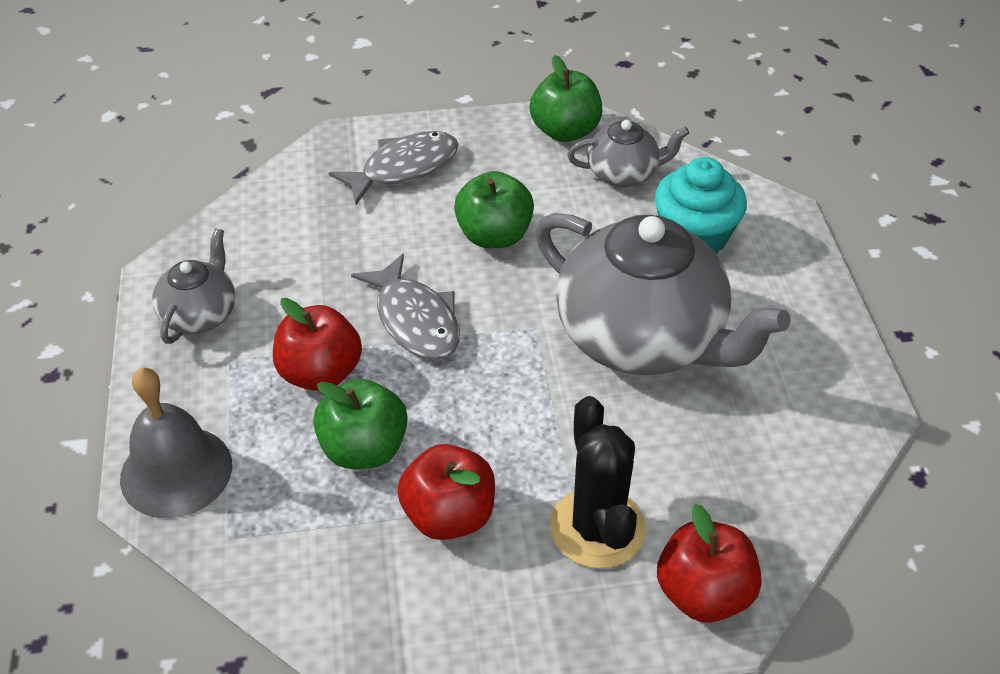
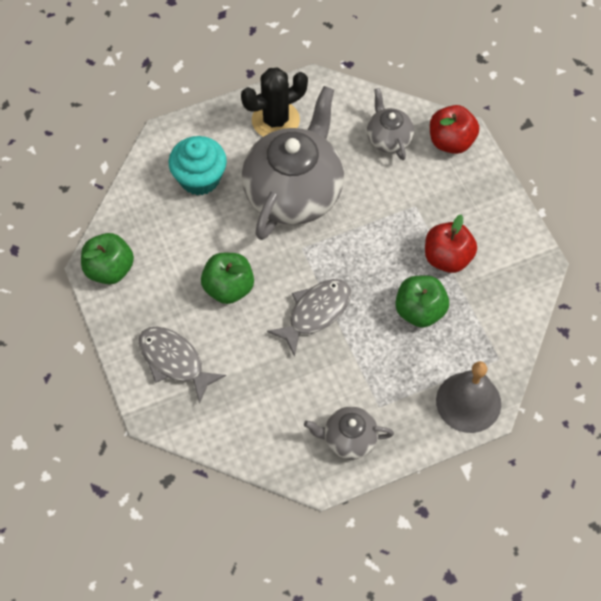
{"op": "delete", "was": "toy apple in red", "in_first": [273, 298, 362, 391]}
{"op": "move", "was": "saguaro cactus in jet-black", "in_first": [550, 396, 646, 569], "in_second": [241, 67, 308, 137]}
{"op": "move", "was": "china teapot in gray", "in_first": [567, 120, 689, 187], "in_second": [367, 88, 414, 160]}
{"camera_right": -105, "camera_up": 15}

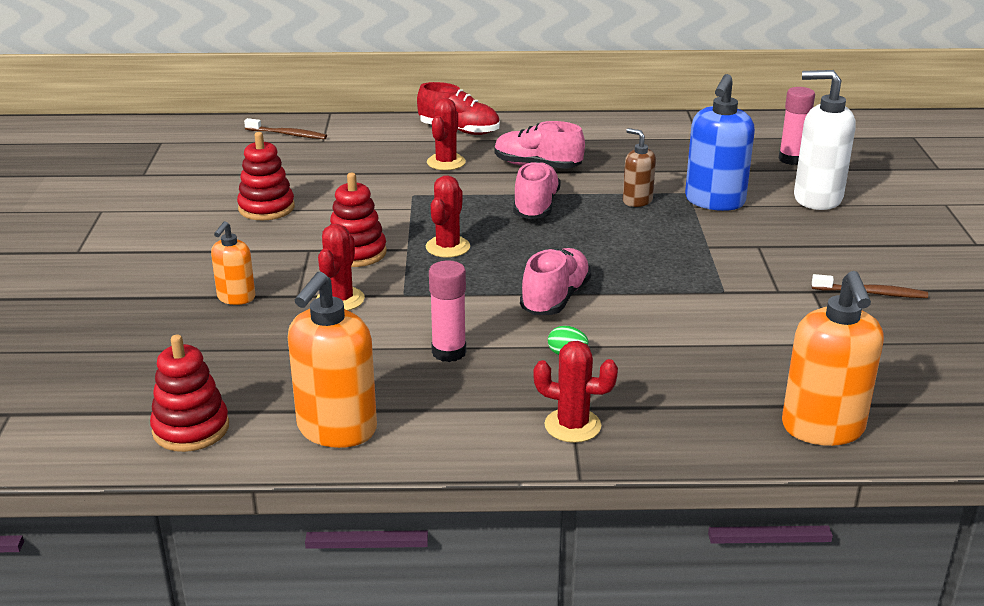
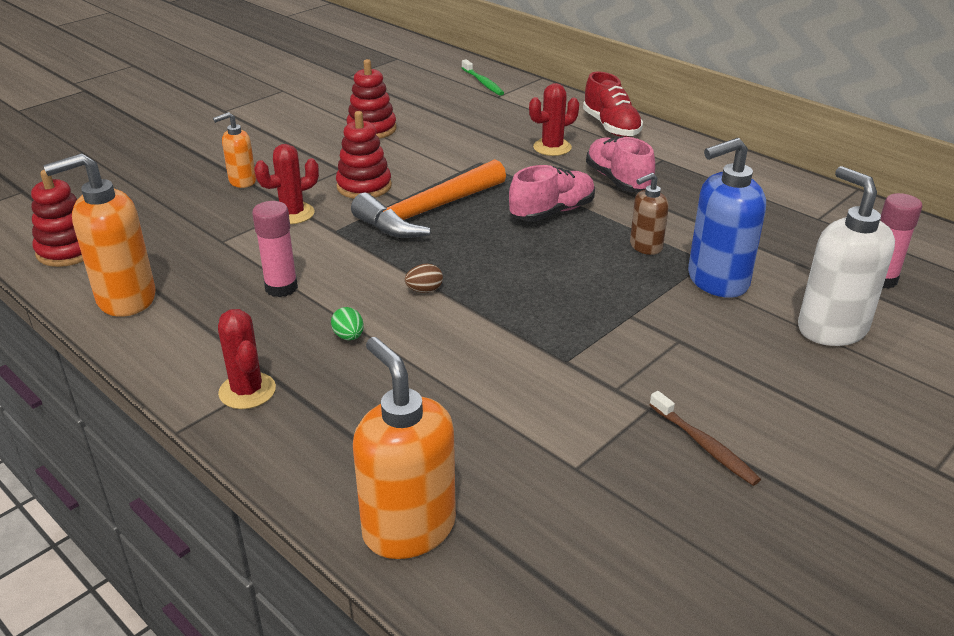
{"op": "recolor", "was": "dental brush in dark brown", "now": "dental brush in green", "in_first": [244, 118, 327, 139], "in_second": [462, 59, 504, 96]}
{"op": "replace", "was": "saguaro cactus in red", "now": "carpenter's hammer in orange-coloured", "in_first": [426, 175, 470, 258], "in_second": [351, 159, 506, 238]}
{"op": "replace", "was": "shoe in pink", "now": "toy egg in dark brown", "in_first": [520, 248, 591, 315], "in_second": [405, 264, 443, 293]}
{"op": "rotate", "was": "soap dispenser in dark brown", "in_first": [623, 128, 656, 207], "in_second": [630, 173, 669, 255], "clockwise": -120}
{"op": "rotate", "was": "soap dispenser in orange-coloured", "in_first": [782, 271, 884, 446], "in_second": [353, 337, 456, 559], "clockwise": 105}
{"camera_right": 45, "camera_up": 5}

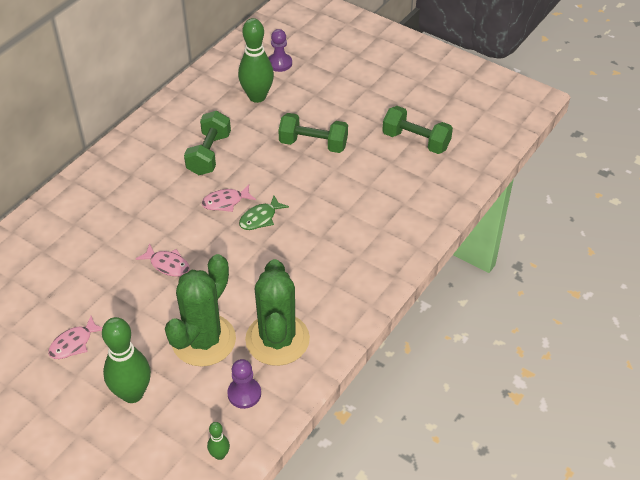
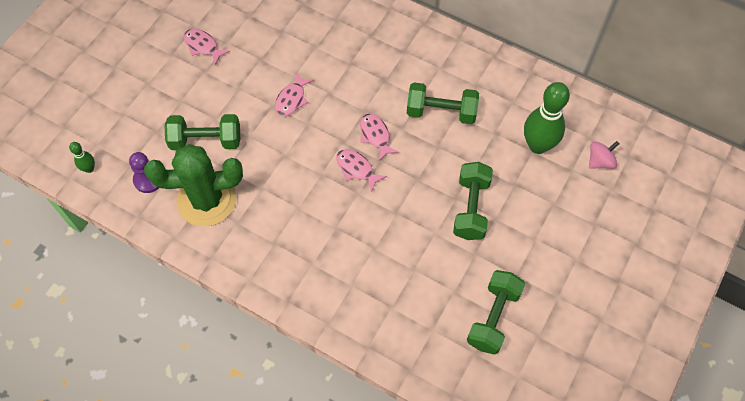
{"op": "delete", "was": "tenpin in green", "in_first": [102, 317, 151, 403]}
{"op": "replace", "was": "saguaro cactus in green", "now": "free weight in green", "in_first": [165, 254, 236, 367], "in_second": [164, 114, 240, 150]}
{"op": "recolor", "was": "fish figure in green", "now": "fish figure in pink", "in_first": [239, 196, 289, 230], "in_second": [336, 149, 387, 192]}
{"op": "replace", "was": "game pawn in purple", "now": "whirligig in pink", "in_first": [268, 29, 292, 72], "in_second": [589, 141, 619, 169]}
{"camera_right": 85, "camera_up": 15}

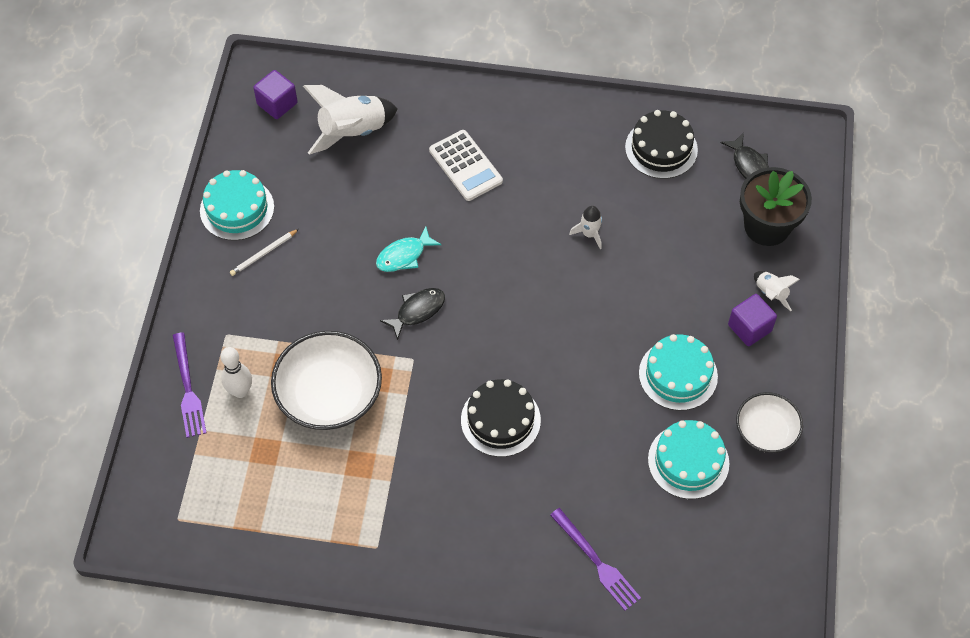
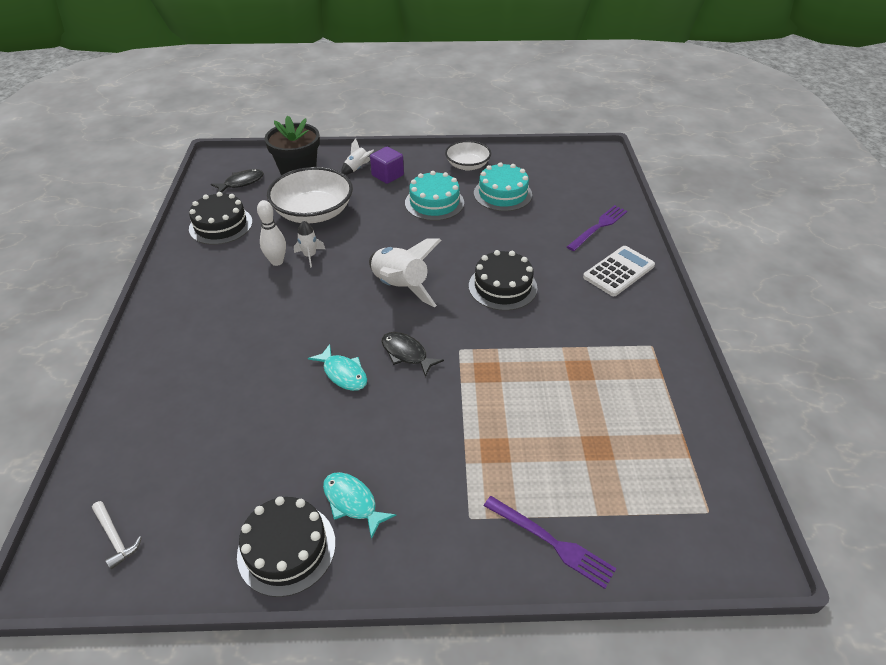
{"op": "rotate", "was": "table fork in purple", "in_first": [172, 332, 206, 438], "in_second": [484, 496, 616, 589], "clockwise": 60}
{"op": "recolor", "was": "layer cake in teal", "now": "layer cake in jet-black", "in_first": [200, 170, 274, 241], "in_second": [237, 496, 336, 597]}
{"op": "move", "was": "tenpin in pure white", "in_first": [221, 347, 252, 398], "in_second": [257, 200, 286, 266]}
{"op": "replace", "was": "pencil in pure white", "now": "fish figure in teal", "in_first": [230, 229, 299, 276], "in_second": [323, 472, 396, 539]}
{"op": "replace", "was": "block in purple", "now": "carpenter's hammer in pure white", "in_first": [253, 70, 298, 119], "in_second": [92, 501, 142, 569]}
{"op": "move", "was": "bowl in pure white", "in_first": [271, 331, 382, 430], "in_second": [267, 167, 353, 223]}
{"op": "move", "was": "toy rocket in pure white", "in_first": [303, 85, 398, 155], "in_second": [369, 239, 441, 307]}
{"op": "move", "was": "pocket calculator in pure white", "in_first": [429, 130, 503, 201], "in_second": [583, 246, 655, 296]}
{"camera_right": -100, "camera_up": -15}

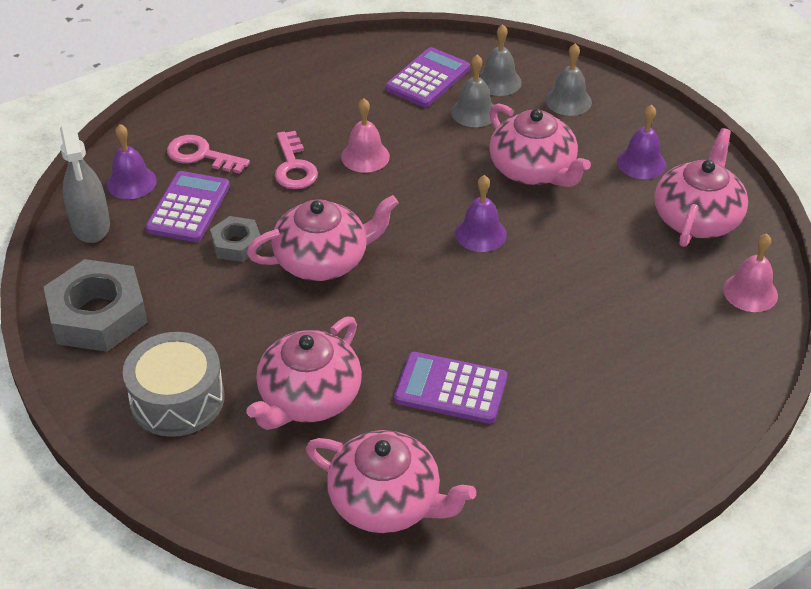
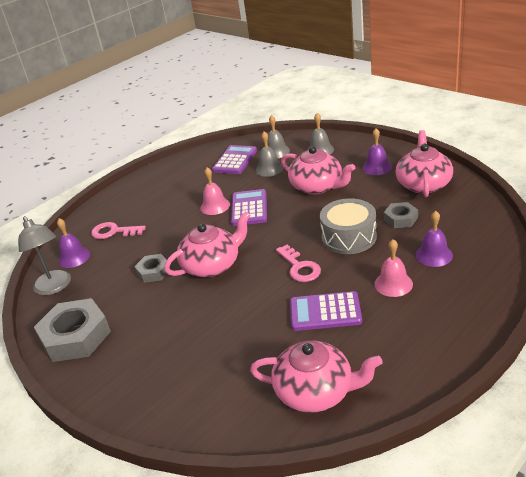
{"op": "replace", "was": "spray bottle in gray", "now": "reading lamp in gray", "in_first": [60, 123, 110, 243], "in_second": [18, 216, 71, 295]}
{"op": "move", "was": "toy drum in gray", "in_first": [123, 332, 225, 437], "in_second": [320, 198, 377, 254]}
{"op": "move", "was": "pocket calculator in purple", "in_first": [145, 171, 230, 242], "in_second": [231, 189, 267, 226]}
{"op": "delete", "was": "china teapot in pink", "in_first": [246, 317, 362, 430]}
{"op": "move", "was": "latchkey in pink", "in_first": [275, 131, 318, 189], "in_second": [276, 244, 321, 282]}
{"op": "move", "was": "bell in purple", "in_first": [455, 175, 507, 252], "in_second": [416, 211, 453, 267]}
{"op": "move", "was": "bell in pink", "in_first": [723, 233, 778, 312], "in_second": [375, 239, 413, 297]}
{"op": "insert", "now": "hexagon nut in gray", "in_second": [384, 202, 418, 228]}
{"camera_right": -10, "camera_up": -10}

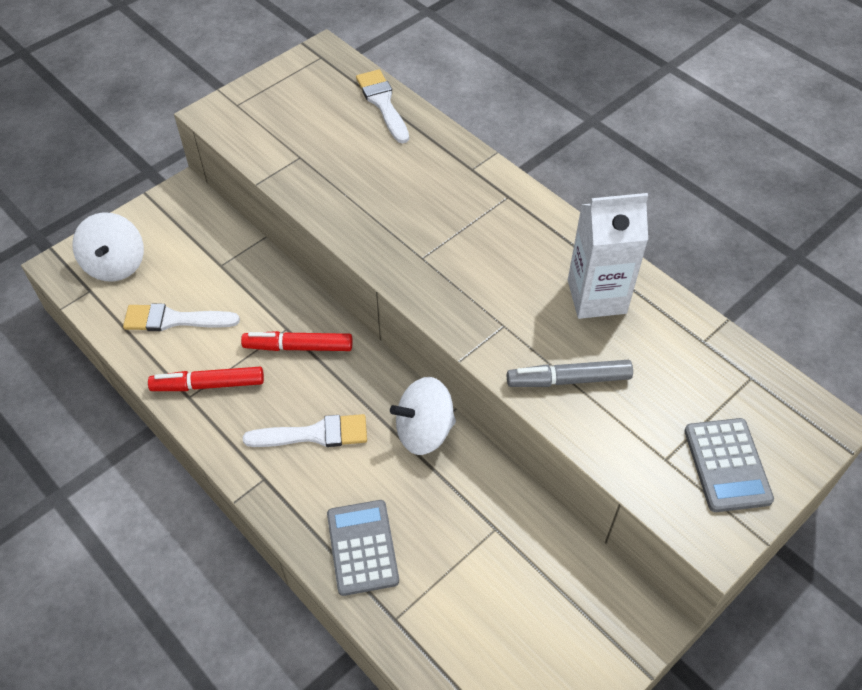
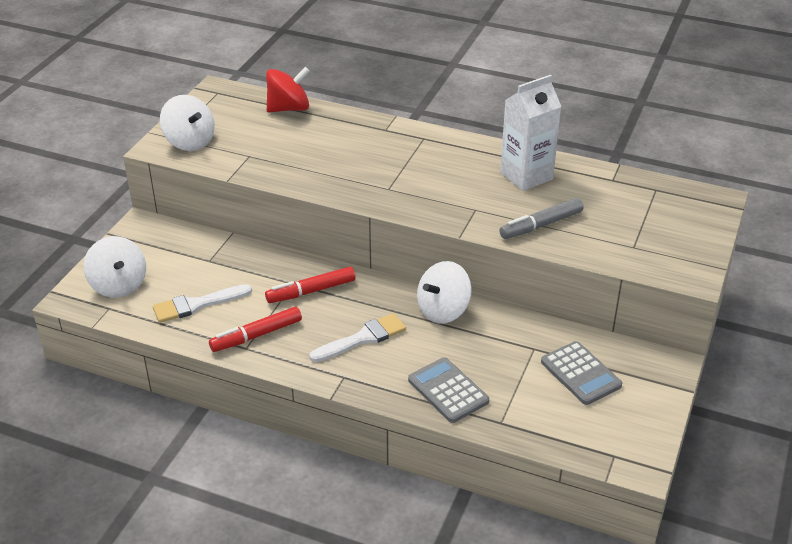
{"op": "replace", "was": "paint brush in pure white", "now": "whirligig in red", "in_first": [356, 69, 409, 143], "in_second": [266, 67, 310, 112]}
{"op": "move", "was": "pocket calculator in gray", "in_first": [684, 418, 774, 512], "in_second": [541, 341, 622, 405]}
{"op": "insert", "now": "whirligig in pure white", "in_second": [160, 95, 215, 151]}
{"camera_right": -25, "camera_up": -15}

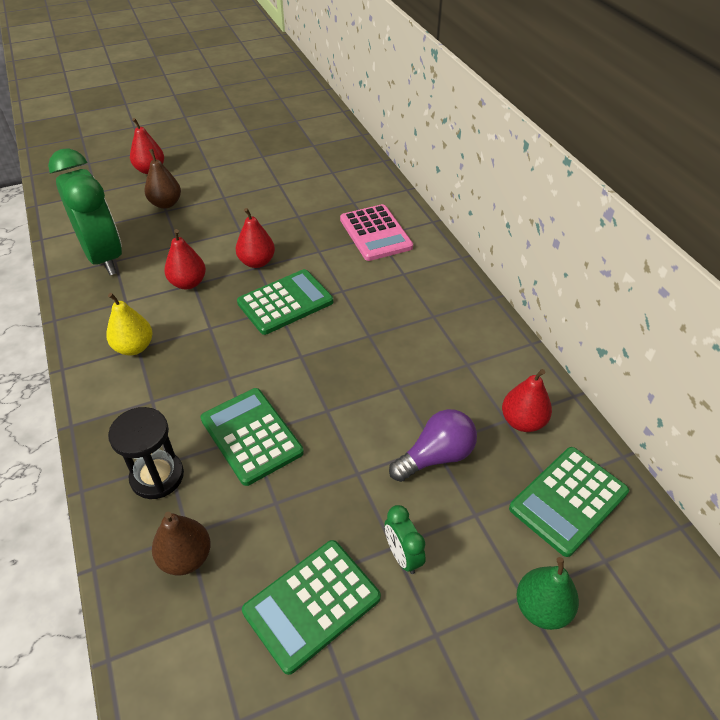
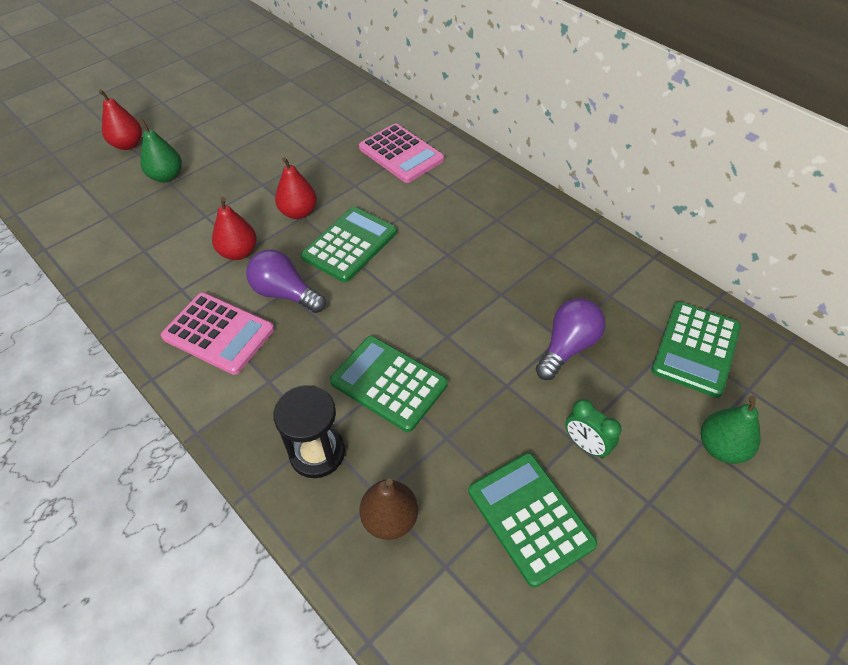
{"op": "delete", "was": "alarm clock in green", "in_first": [48, 148, 122, 275]}
{"op": "replace", "was": "pear in golden", "now": "pocket calculator in pink", "in_first": [106, 293, 153, 356], "in_second": [161, 292, 274, 375]}
{"op": "recolor", "was": "pear in dark brown", "now": "pear in green", "in_first": [144, 149, 181, 209], "in_second": [139, 119, 182, 182]}
{"op": "rotate", "was": "pocket calculator in green", "in_first": [242, 540, 381, 675], "in_second": [468, 453, 597, 587], "clockwise": 120}
{"op": "delete", "was": "pear in red", "in_first": [502, 369, 552, 432]}
{"op": "insert", "now": "lightbulb in purple", "in_second": [246, 250, 326, 313]}
{"camera_right": -20, "camera_up": 5}

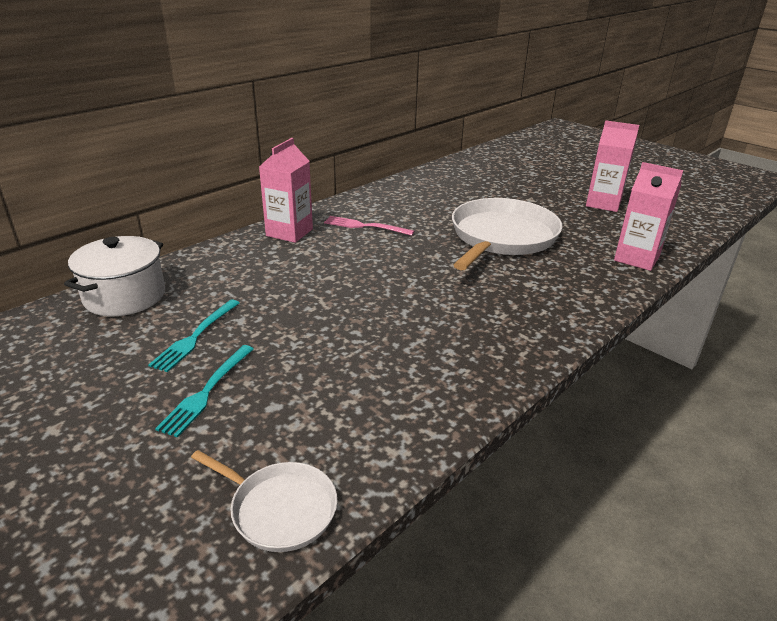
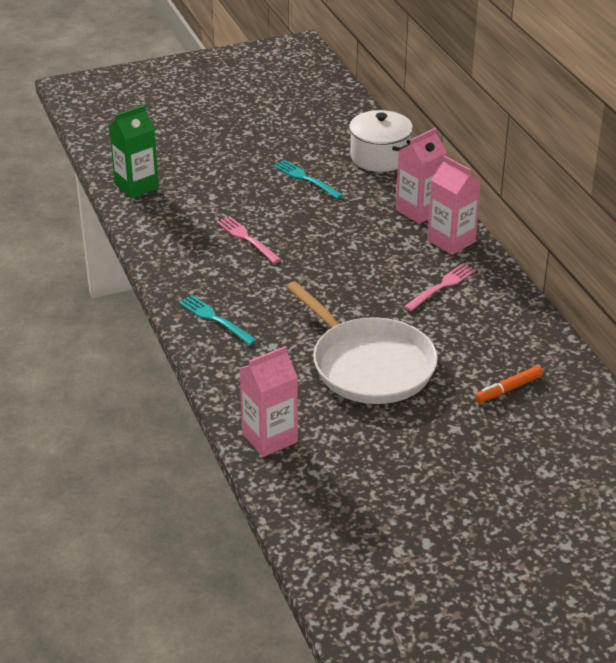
{"op": "move", "was": "table fork in teal", "in_first": [155, 345, 254, 438], "in_second": [179, 295, 257, 345]}
{"op": "replace", "was": "pan in pure white", "now": "carton in green", "in_first": [191, 450, 337, 552], "in_second": [109, 105, 159, 198]}
{"op": "move", "was": "carton in pink", "in_first": [586, 120, 639, 212], "in_second": [396, 128, 447, 224]}
{"op": "insert", "now": "table fork in pink", "in_second": [217, 216, 281, 263]}
{"op": "insert", "now": "marker in orange-coloured", "in_second": [475, 366, 543, 403]}
{"camera_right": 115, "camera_up": 5}

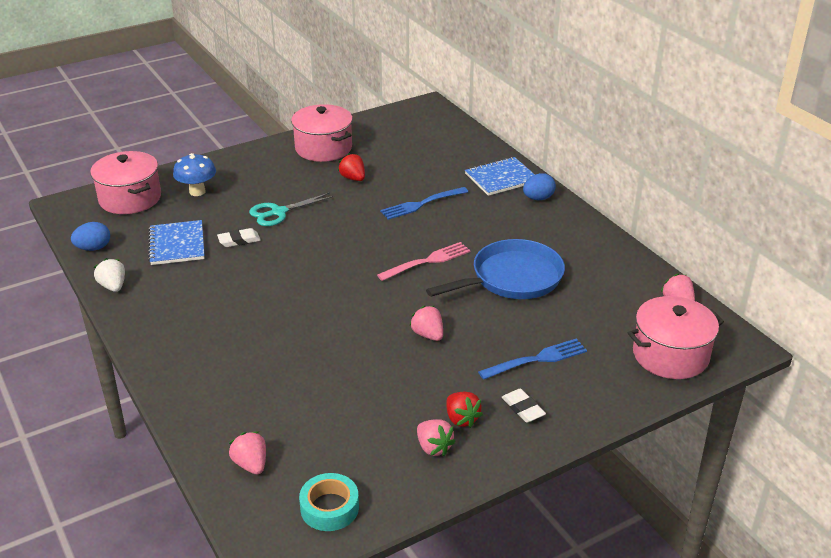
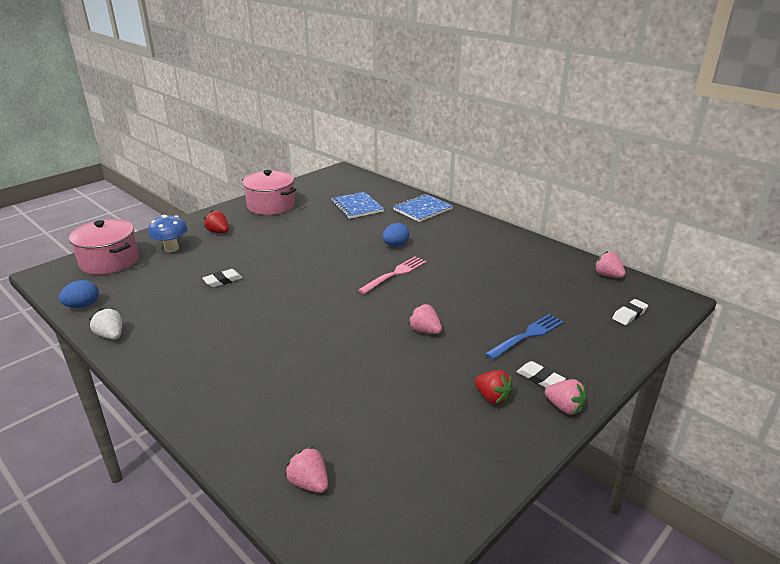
{"op": "move", "was": "notepad in royal blue", "in_first": [148, 220, 205, 265], "in_second": [331, 192, 384, 219]}
{"op": "delete", "was": "shears in teal", "in_first": [249, 193, 334, 226]}
{"op": "delete", "was": "tape in teal", "in_first": [299, 473, 359, 531]}
{"op": "move", "was": "toy strawberry in red", "in_first": [338, 153, 365, 181], "in_second": [204, 210, 229, 233]}
{"op": "delete", "was": "table fork in royal blue", "in_first": [380, 187, 468, 220]}
{"op": "move", "was": "toy strawberry in pink", "in_first": [417, 419, 456, 456], "in_second": [545, 379, 586, 415]}
{"op": "delete", "was": "pan in royal blue", "in_first": [426, 239, 565, 299]}
{"op": "move", "was": "toy egg in royal blue", "in_first": [523, 173, 556, 200], "in_second": [383, 223, 409, 247]}
{"op": "replace", "was": "cooking pot in pink", "now": "pencil eraser in pure white", "in_first": [628, 296, 724, 379], "in_second": [612, 299, 648, 325]}
{"camera_right": -15, "camera_up": -5}

